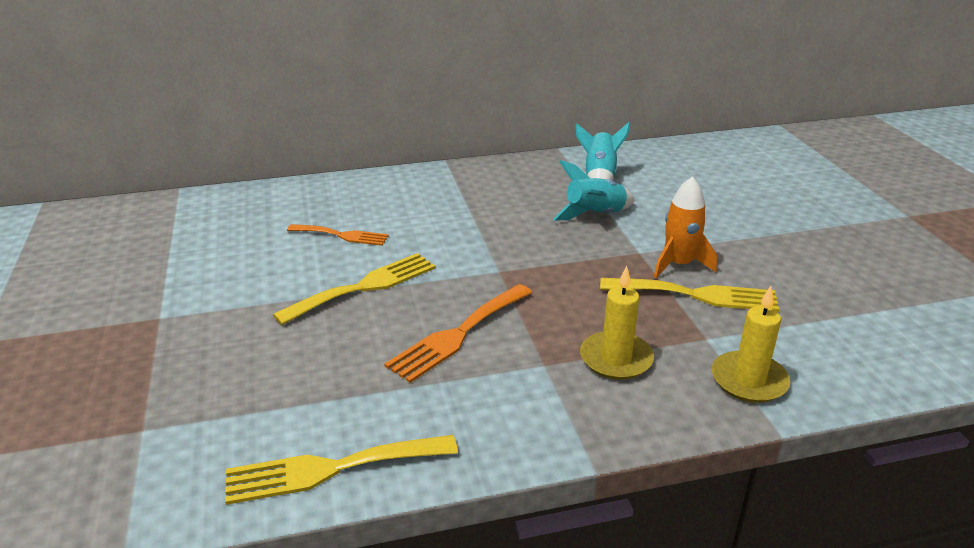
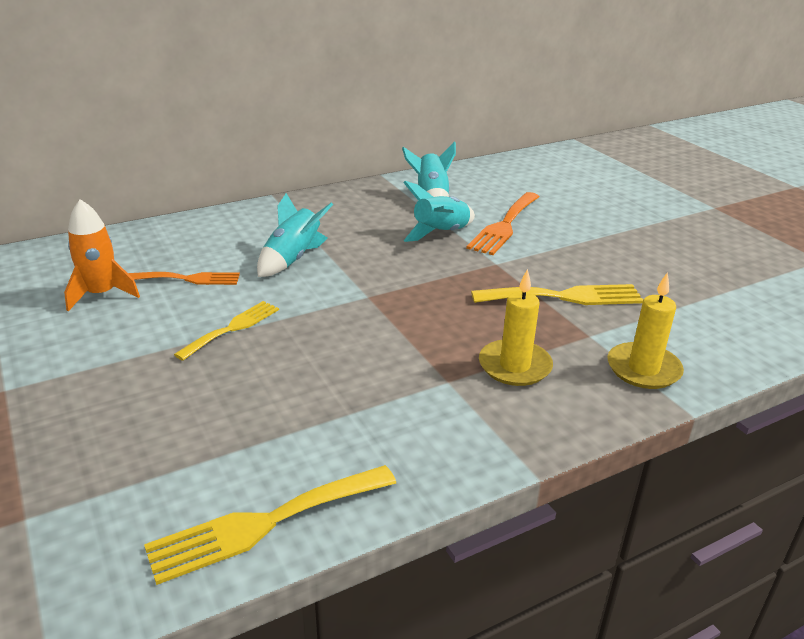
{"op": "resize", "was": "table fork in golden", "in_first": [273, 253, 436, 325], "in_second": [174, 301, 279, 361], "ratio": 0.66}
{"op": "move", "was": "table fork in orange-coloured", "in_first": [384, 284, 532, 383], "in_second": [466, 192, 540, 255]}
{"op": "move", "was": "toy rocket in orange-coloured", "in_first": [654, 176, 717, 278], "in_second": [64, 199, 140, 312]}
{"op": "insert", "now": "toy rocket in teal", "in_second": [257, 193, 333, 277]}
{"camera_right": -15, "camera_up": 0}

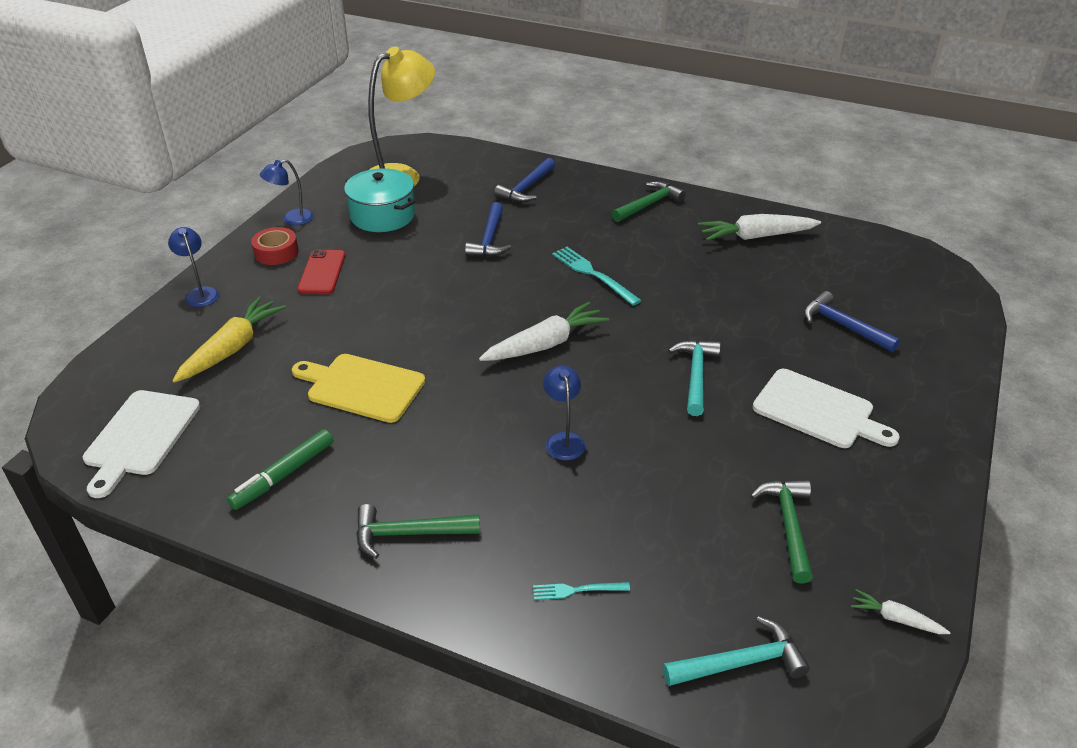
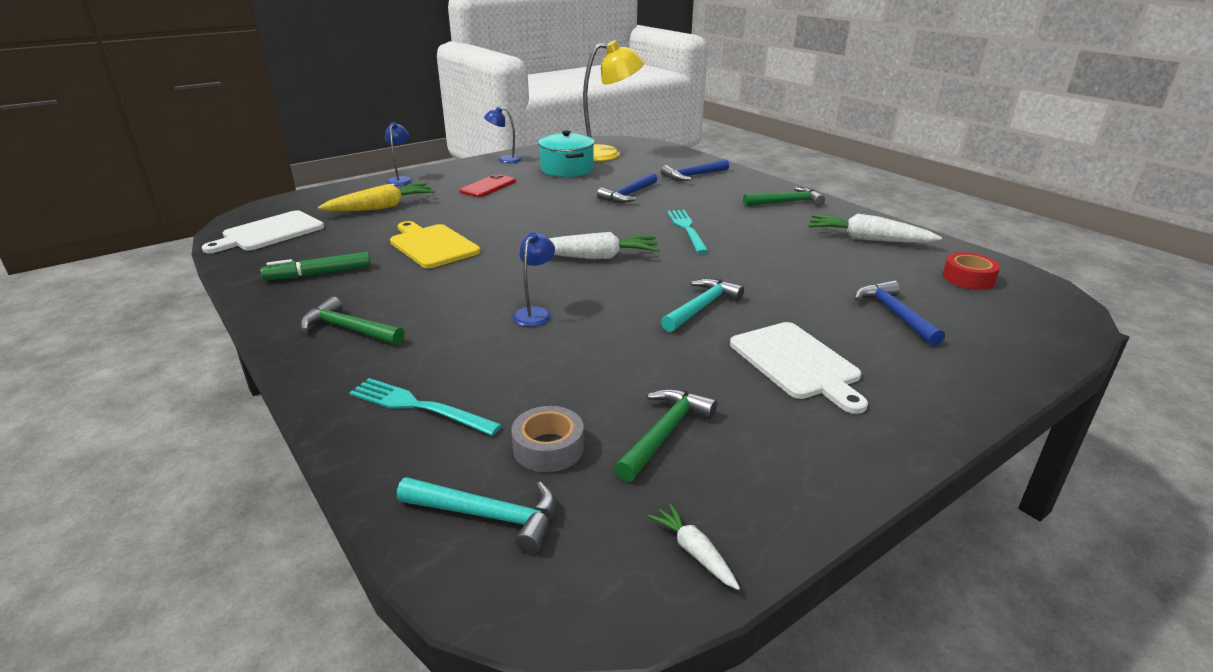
{"op": "move", "was": "tape in red", "in_first": [251, 227, 299, 265], "in_second": [943, 252, 1000, 290]}
{"op": "resize", "was": "table fork in teal", "in_first": [533, 582, 630, 600], "in_second": [349, 378, 502, 436], "ratio": 1.74}
{"op": "insert", "now": "tape in gray", "in_second": [511, 406, 584, 472]}
{"camera_right": 30, "camera_up": -10}

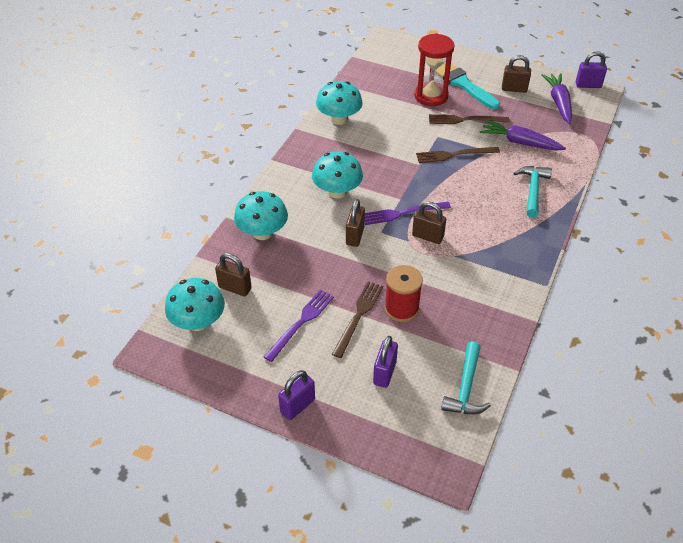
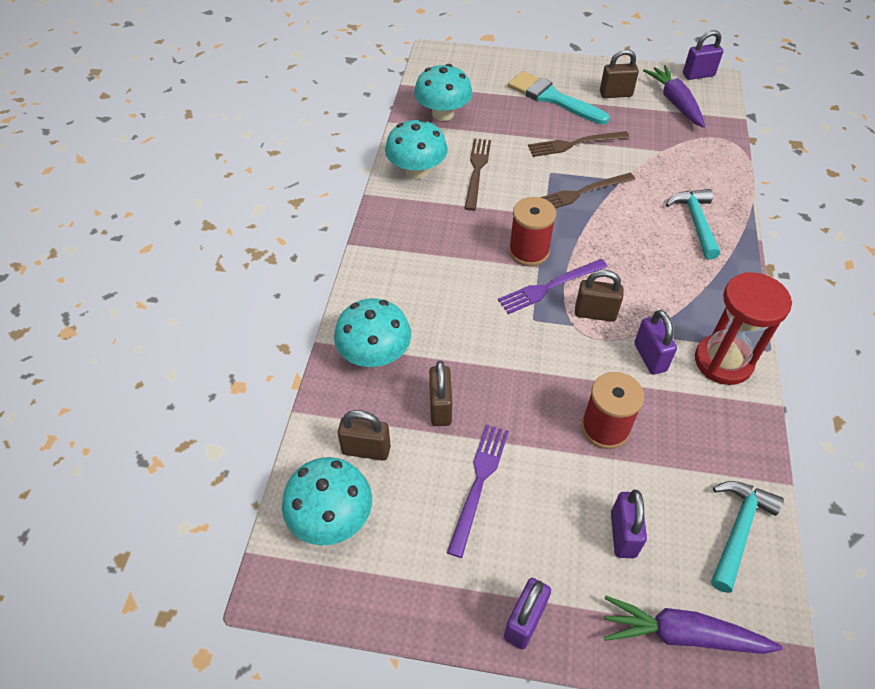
{"op": "move", "was": "fungus in teal", "in_first": [312, 152, 363, 199], "in_second": [414, 64, 472, 121]}
{"op": "move", "was": "table fork in dark brown", "in_first": [332, 281, 383, 358], "in_second": [464, 139, 491, 211]}
{"op": "move", "was": "small lock in dark brown", "in_first": [346, 199, 365, 247], "in_second": [429, 361, 452, 426]}
{"op": "move", "was": "sand timer in red", "in_first": [414, 33, 454, 106], "in_second": [695, 272, 792, 385]}
{"op": "rotate", "was": "carpenter's hammer in teal", "in_first": [441, 341, 491, 414], "in_second": [711, 481, 784, 593], "clockwise": -150}
{"op": "move", "was": "root vegetable in purple", "in_first": [480, 120, 566, 151], "in_second": [604, 596, 783, 654]}
{"op": "insert", "now": "spool in red", "in_second": [509, 197, 556, 266]}
{"op": "insert", "now": "small lock in purple", "in_second": [634, 310, 677, 375]}
{"camera_right": -15, "camera_up": 5}

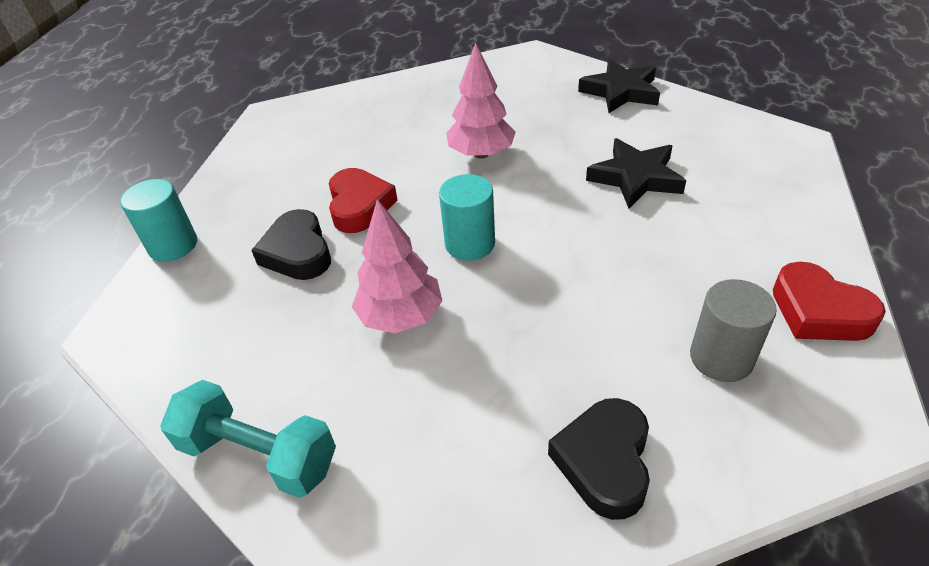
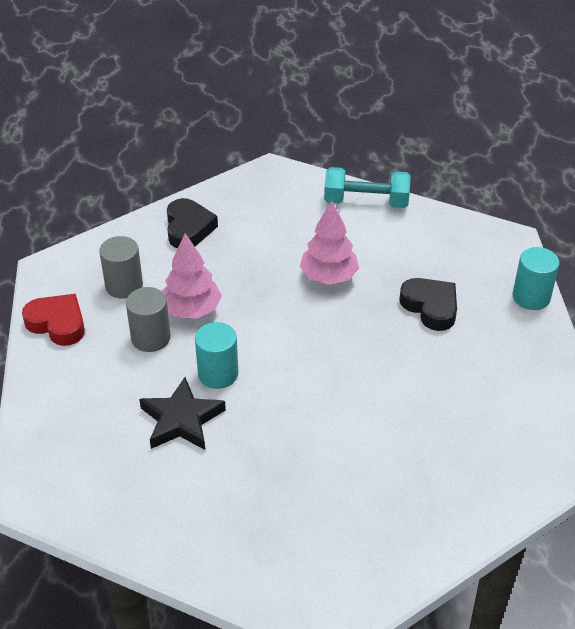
{"op": "delete", "was": "love heart in red", "in_first": [329, 168, 397, 233]}
{"op": "move", "was": "cylinder shape in teal", "in_first": [439, 174, 495, 261], "in_second": [195, 322, 238, 389]}
{"op": "move", "was": "tree in pink", "in_first": [446, 42, 516, 159], "in_second": [162, 233, 222, 319]}
{"op": "delete", "was": "star shape in jet-black", "in_first": [578, 59, 660, 113]}
{"op": "insert", "now": "cylinder shape in gray", "in_second": [126, 287, 171, 352]}
{"camera_right": 160, "camera_up": 0}

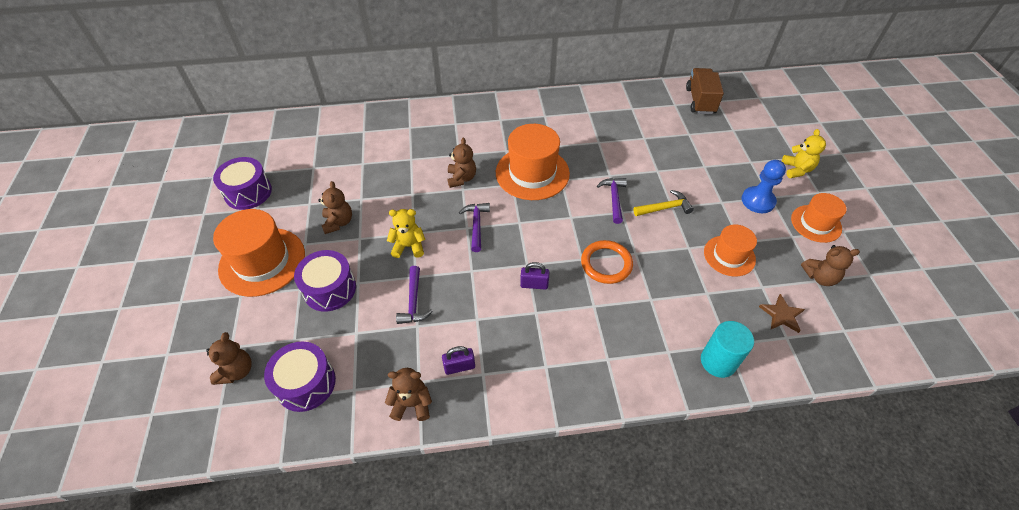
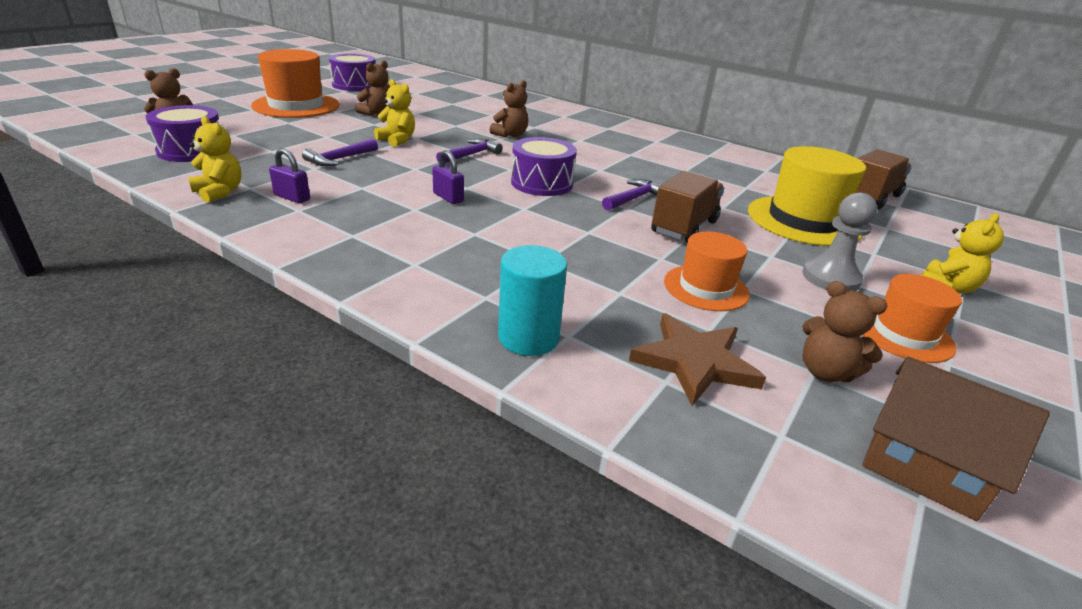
{"op": "move", "was": "toy drum in purple", "in_first": [294, 250, 356, 312], "in_second": [511, 137, 577, 196]}
{"op": "recolor", "was": "teddy in dark brown", "now": "teddy in golden", "in_first": [385, 368, 432, 421], "in_second": [188, 116, 241, 203]}
{"op": "delete", "was": "tall hat in orange-coloured", "in_first": [496, 124, 570, 200]}
{"op": "delete", "was": "hoop in orange-coloured", "in_first": [581, 240, 633, 284]}
{"op": "replace", "was": "carpenter's hammer in golden", "now": "lorry in dark brown", "in_first": [633, 190, 694, 216], "in_second": [651, 171, 724, 242]}
{"op": "recolor", "was": "game pawn in royal blue", "now": "game pawn in gray", "in_first": [742, 160, 786, 213], "in_second": [802, 192, 878, 291]}
{"op": "resize", "was": "star shape in dark brown", "in_first": [759, 294, 805, 333], "in_second": [629, 313, 766, 406], "ratio": 1.59}
{"op": "insert", "now": "tall hat in golden", "in_second": [748, 146, 866, 246]}
{"op": "insert", "now": "cottage in dark brown", "in_second": [862, 357, 1049, 521]}
{"camera_right": 40, "camera_up": -20}

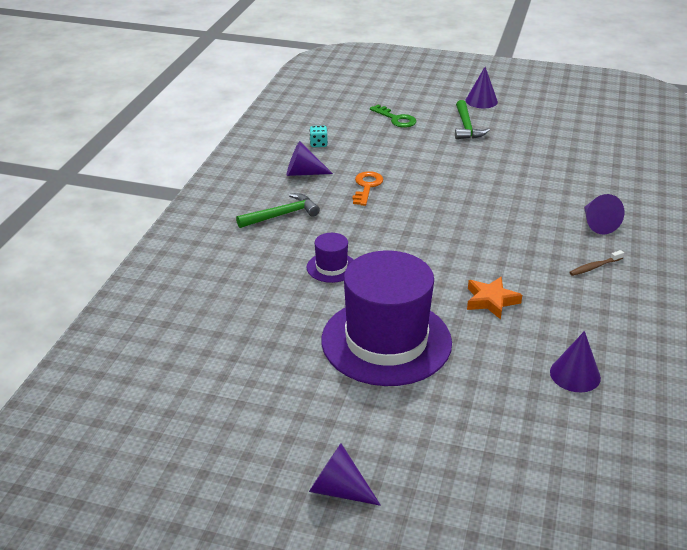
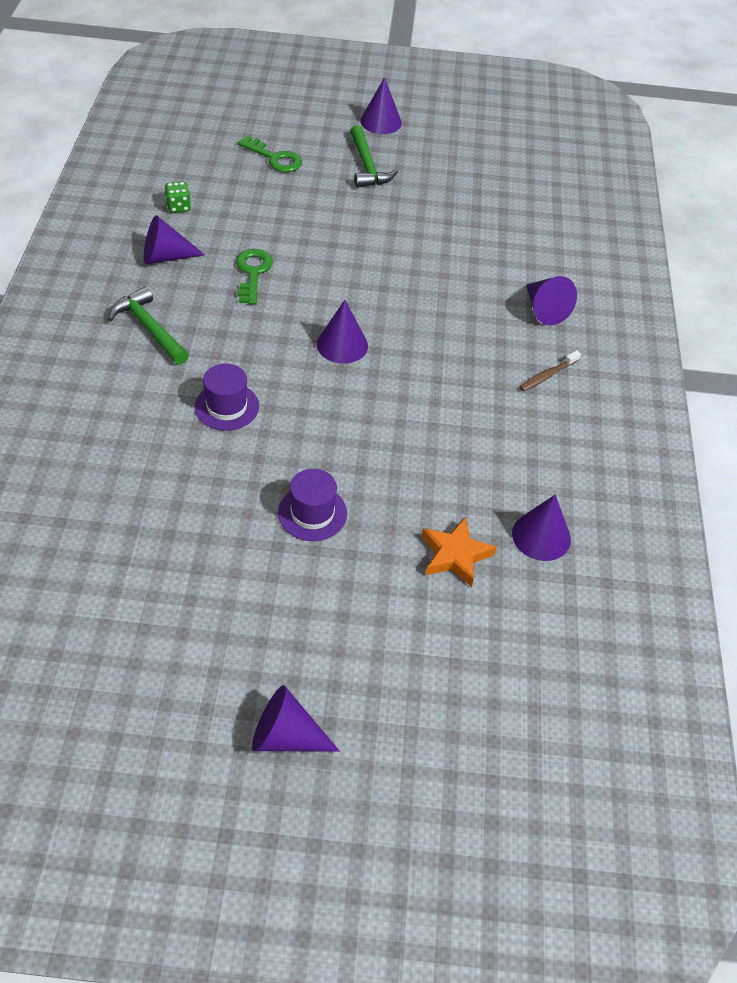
{"op": "rotate", "was": "carpenter's hammer in green", "in_first": [236, 193, 320, 228], "in_second": [108, 286, 189, 365], "clockwise": -90}
{"op": "recolor", "was": "die in teal", "now": "die in green", "in_first": [310, 126, 328, 147], "in_second": [165, 181, 191, 213]}
{"op": "resize", "was": "tall hat in purple", "in_first": [321, 251, 452, 386], "in_second": [278, 469, 347, 541], "ratio": 0.43}
{"op": "recolor", "was": "latchkey in orange-coloured", "now": "latchkey in green", "in_first": [352, 171, 383, 206], "in_second": [236, 249, 273, 305]}
{"op": "move", "was": "star shape in orange-coloured", "in_first": [467, 276, 522, 319], "in_second": [422, 517, 497, 587]}
{"op": "insert", "now": "solid cone in purple", "in_second": [317, 300, 368, 364]}
{"camera_right": -15, "camera_up": 15}

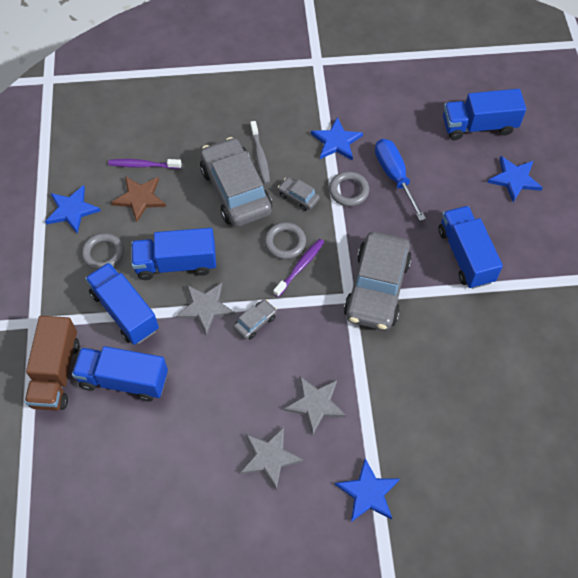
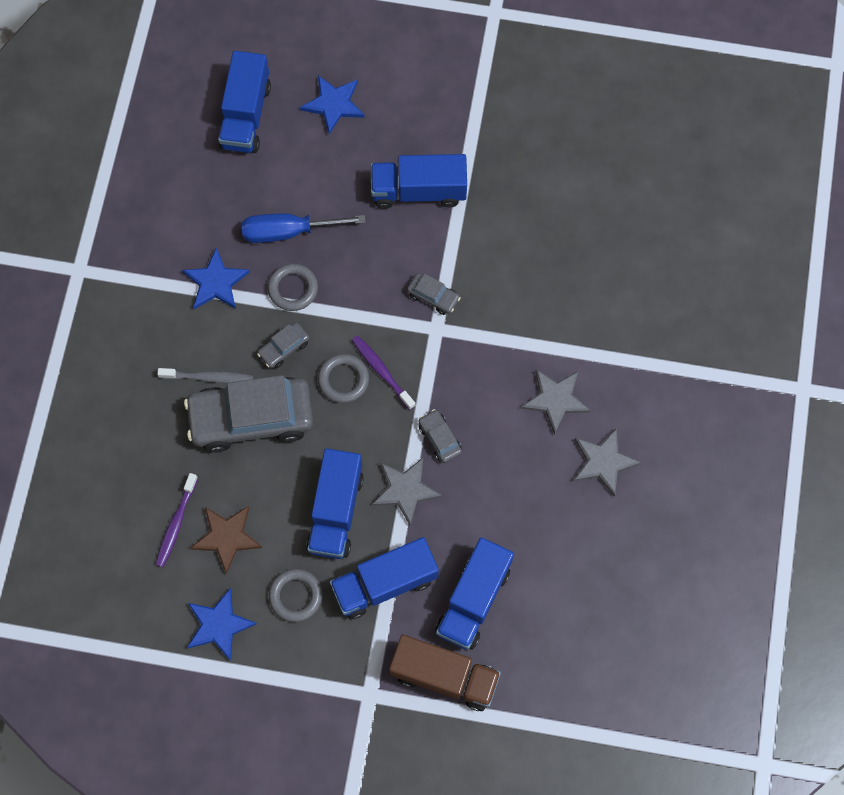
{"op": "delete", "was": "star shape in royal blue", "in_first": [335, 459, 400, 522]}
{"op": "resize", "was": "car in gray", "in_first": [344, 232, 412, 330], "in_second": [407, 273, 461, 315], "ratio": 0.43}
{"camera_right": -75, "camera_up": 10}

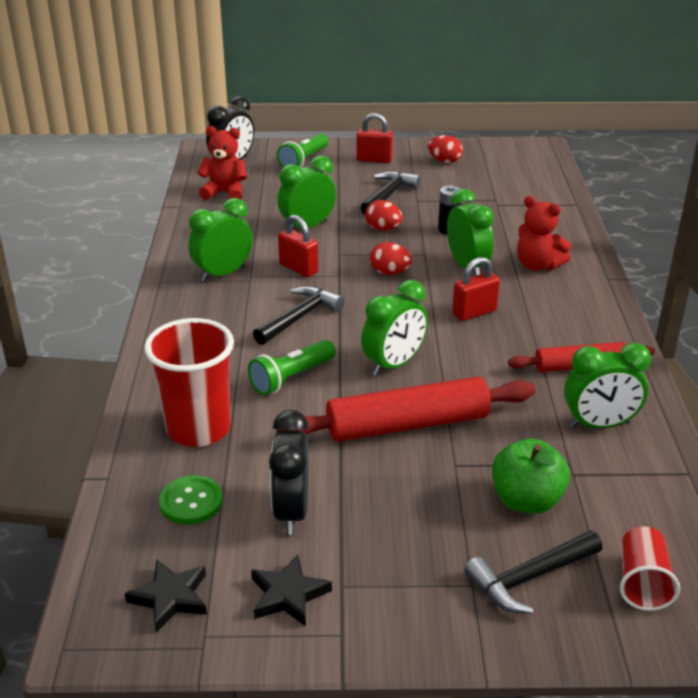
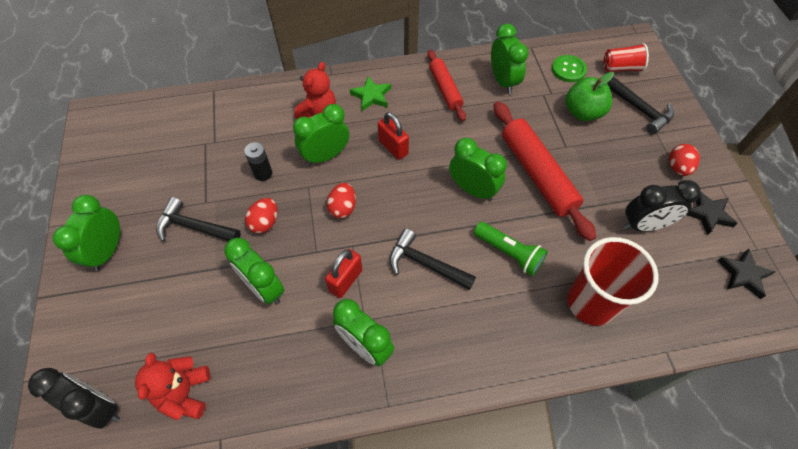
{"op": "move", "was": "shirt button in green", "in_first": [159, 475, 223, 525], "in_second": [552, 55, 587, 82]}
{"op": "delete", "was": "torch in green", "in_first": [277, 134, 328, 168]}
{"op": "replace", "was": "small lock in red", "now": "alarm clock in green", "in_first": [356, 113, 393, 163], "in_second": [53, 195, 120, 271]}
{"op": "move", "was": "toy egg in red", "in_first": [428, 135, 463, 163], "in_second": [669, 144, 700, 176]}
{"op": "insert", "now": "star shape in green", "in_second": [350, 76, 391, 111]}
{"camera_right": -100, "camera_up": 25}

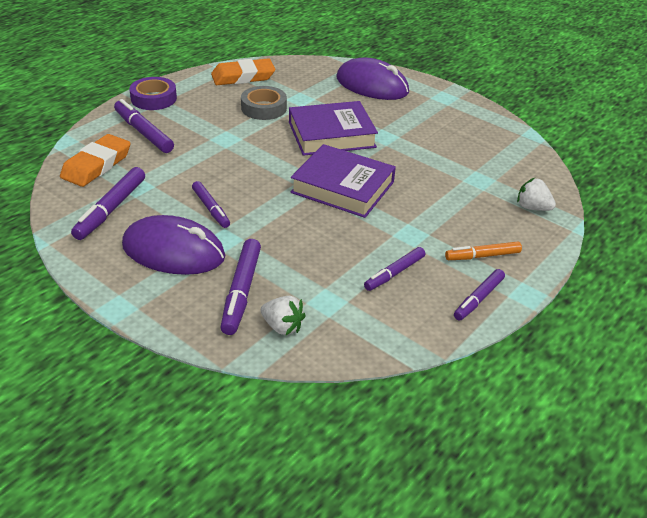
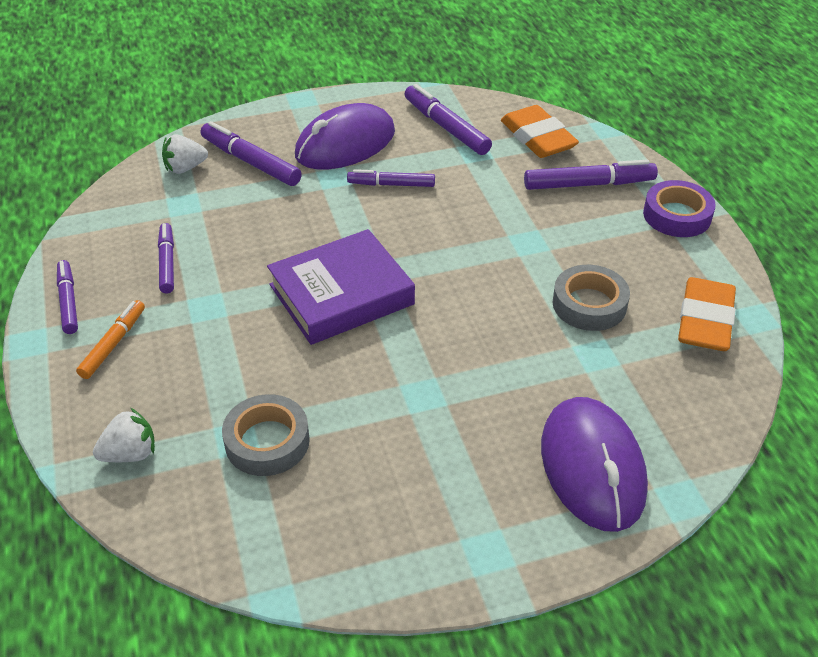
{"op": "delete", "was": "hardcover in purple", "in_first": [289, 101, 378, 156]}
{"op": "rotate", "was": "computer mouse in purple", "in_first": [336, 57, 409, 100], "in_second": [541, 397, 648, 532], "clockwise": -75}
{"op": "insert", "now": "tape in gray", "in_second": [222, 394, 310, 476]}
{"camera_right": 125, "camera_up": 5}

